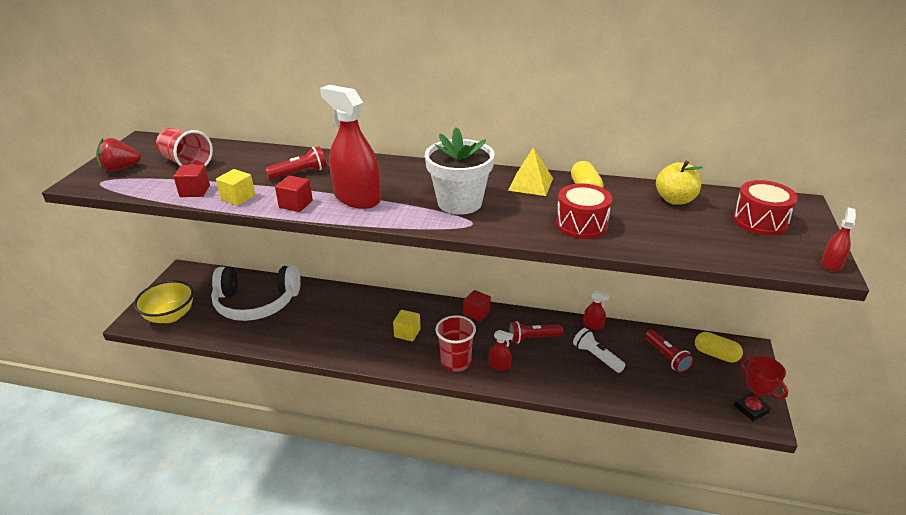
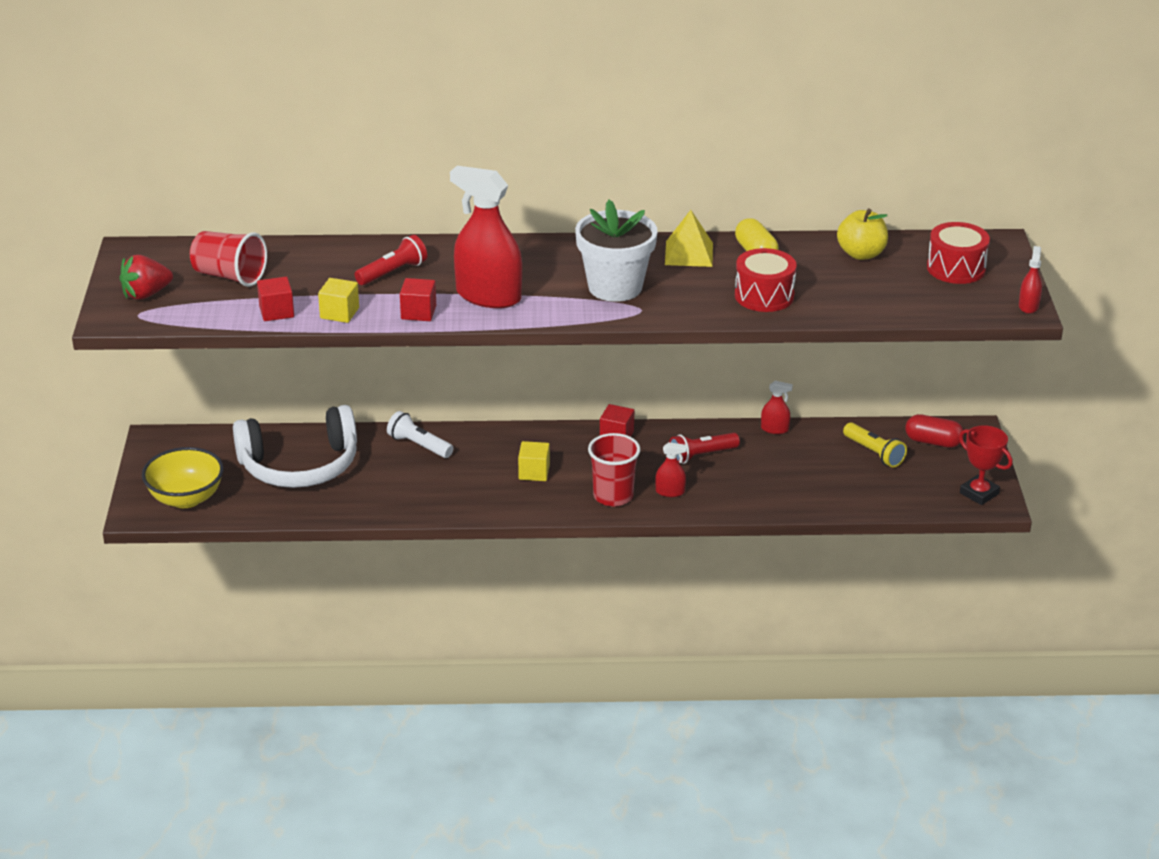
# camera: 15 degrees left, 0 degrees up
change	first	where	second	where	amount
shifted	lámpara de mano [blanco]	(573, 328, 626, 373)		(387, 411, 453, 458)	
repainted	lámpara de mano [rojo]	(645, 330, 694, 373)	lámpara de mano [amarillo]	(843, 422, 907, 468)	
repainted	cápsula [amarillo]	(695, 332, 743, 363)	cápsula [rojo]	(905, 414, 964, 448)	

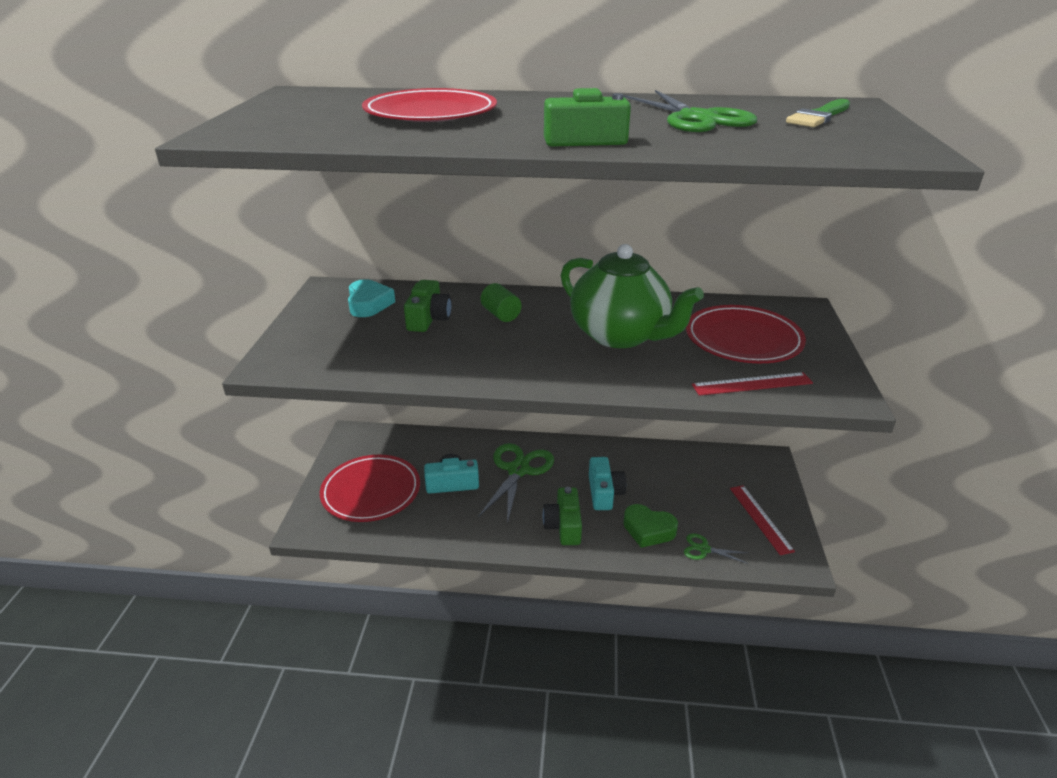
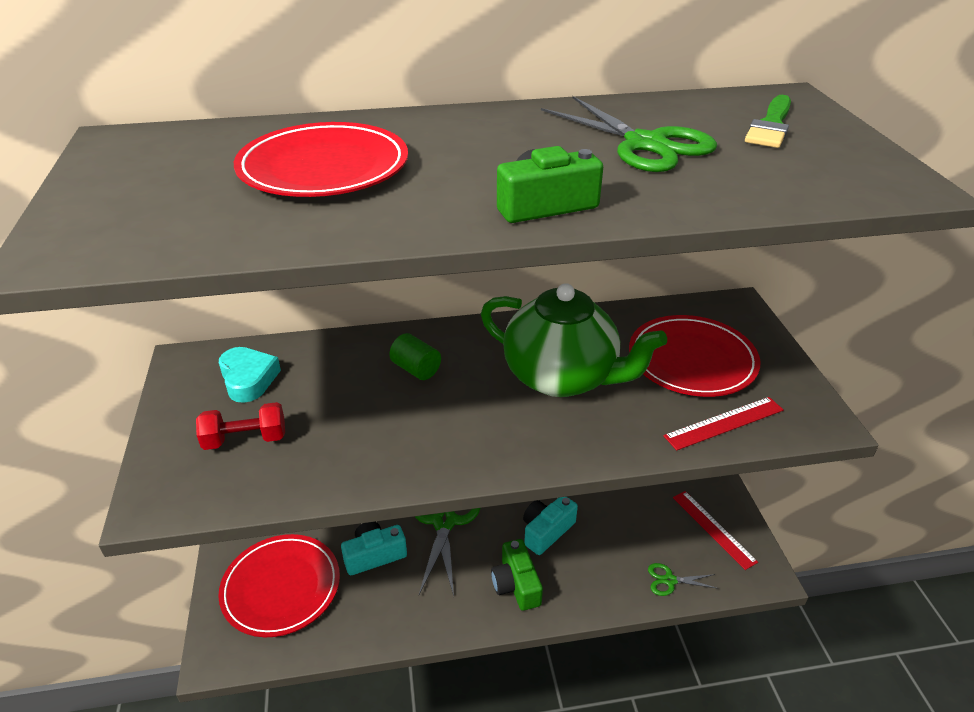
# camera: 15 degrees left, 5 degrees up
change	first	where	second	where	amount
gone	cámara [verde]	(404, 280, 452, 332)			
rotated	cámara [turquesa]	(589, 457, 626, 510)		(523, 497, 578, 555)	120 degrees counterclockwise
gone	corazón [verde]	(623, 504, 678, 548)			
new			mancuerna [rojo]	(196, 402, 285, 450)	

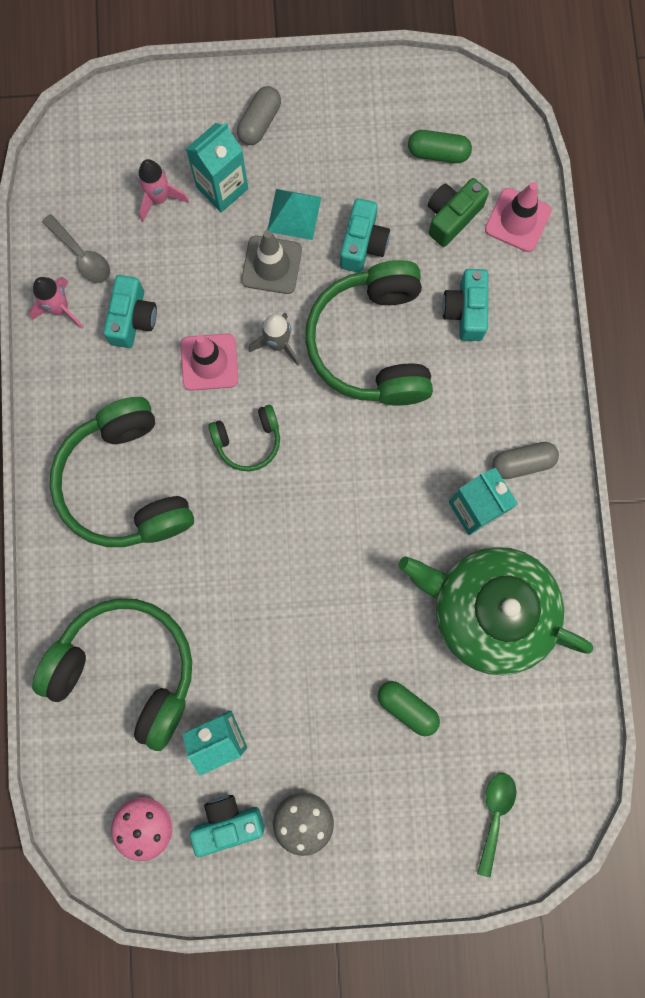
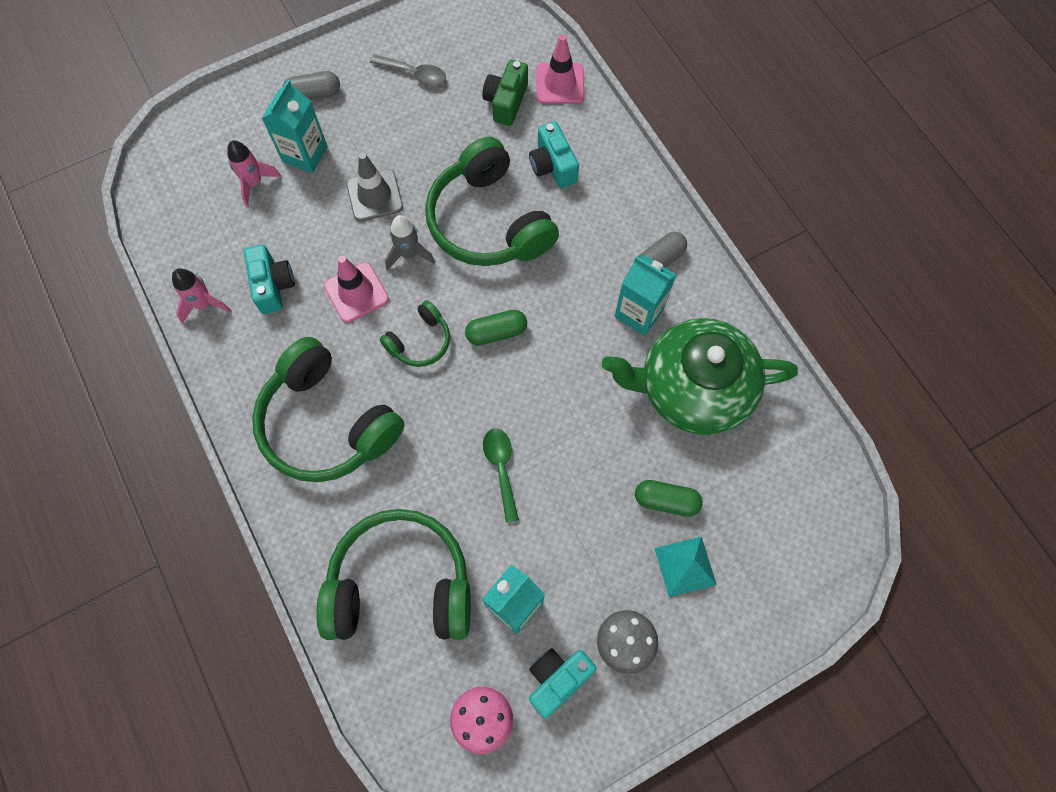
# camera: 25 degrees left, 10 degrees down
change	first	where	second	where	amount
rotated	cápsula [gris]	(237, 86, 281, 145)		(282, 71, 340, 100)	75 degrees clockwise
shifted	cápsula [verde]	(408, 130, 472, 163)		(465, 310, 527, 346)	
shifted	pirámide [turquesa]	(267, 189, 321, 240)		(654, 536, 717, 597)	
gone	cámara [turquesa]	(340, 198, 390, 273)			
shifted	cuchara [gris]	(42, 214, 110, 283)		(370, 55, 446, 86)	
shifted	cuchara [verde]	(477, 773, 516, 877)		(483, 429, 519, 523)	

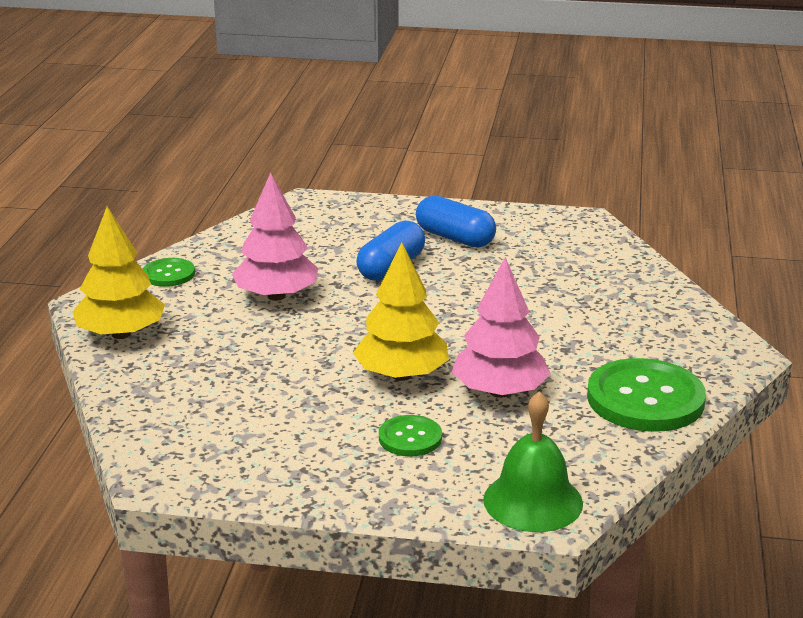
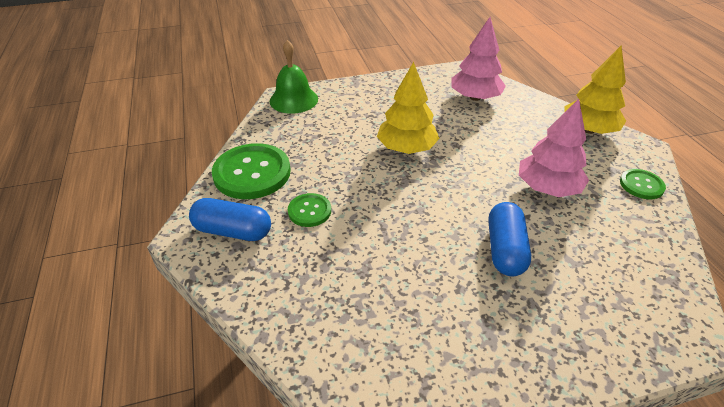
# camera: 155 degrees right, 15 degrees up
change	first	where	second	where	amount
shifted	cápsula [azul]	(416, 195, 496, 248)		(189, 198, 271, 241)	
shifted	árbol [rosa]	(452, 257, 551, 398)		(451, 17, 506, 101)	
shifted	botón [verde]	(379, 415, 442, 456)		(288, 193, 331, 227)	

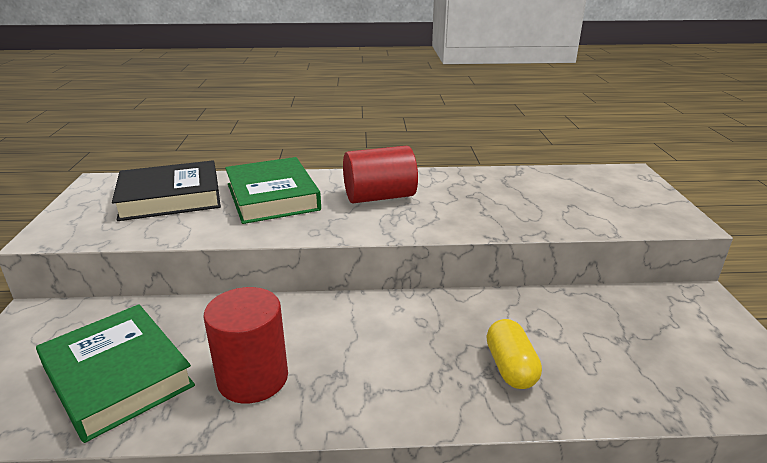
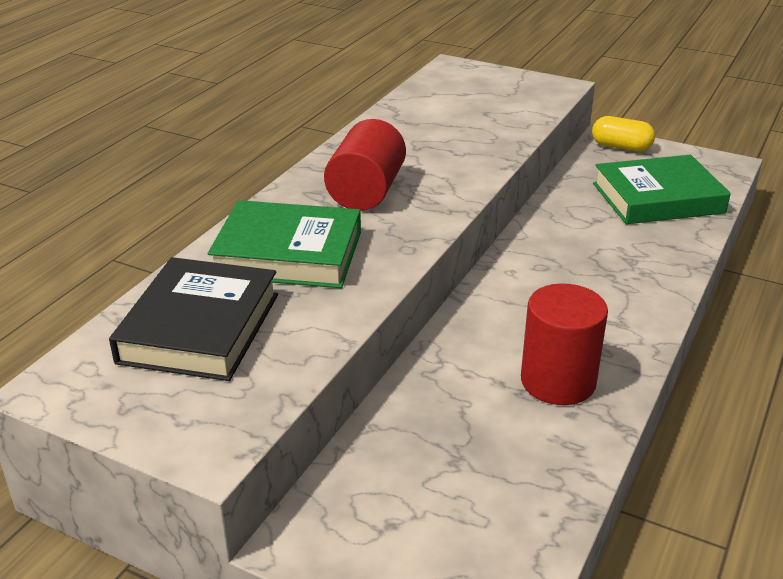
# camera: 60 degrees left, 5 degrees up
change	first	where	second	where	amount
shifted	libro [verde]	(36, 304, 195, 443)		(593, 155, 731, 224)	
shifted	cápsula [amarillo]	(486, 319, 542, 389)		(592, 116, 655, 151)	

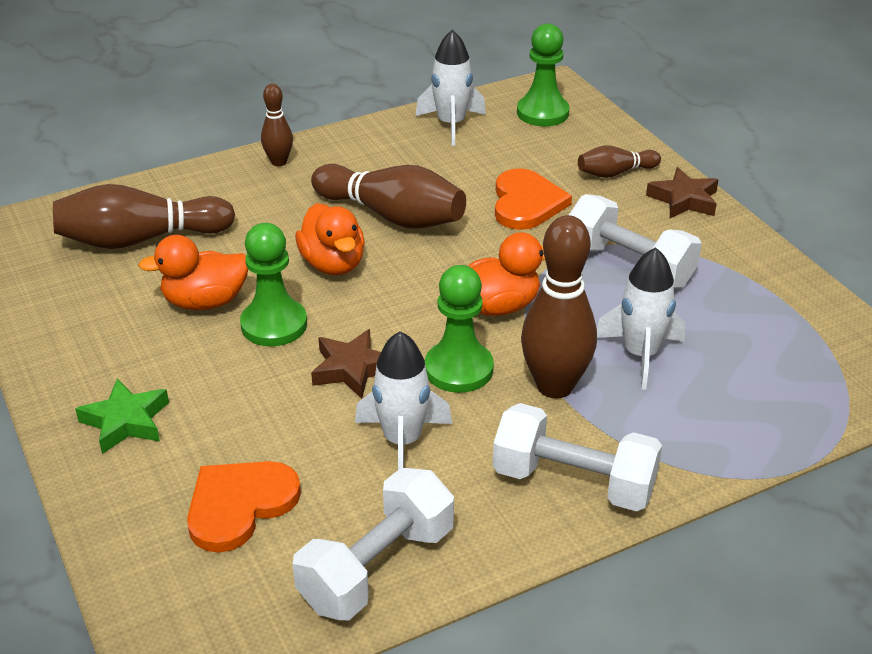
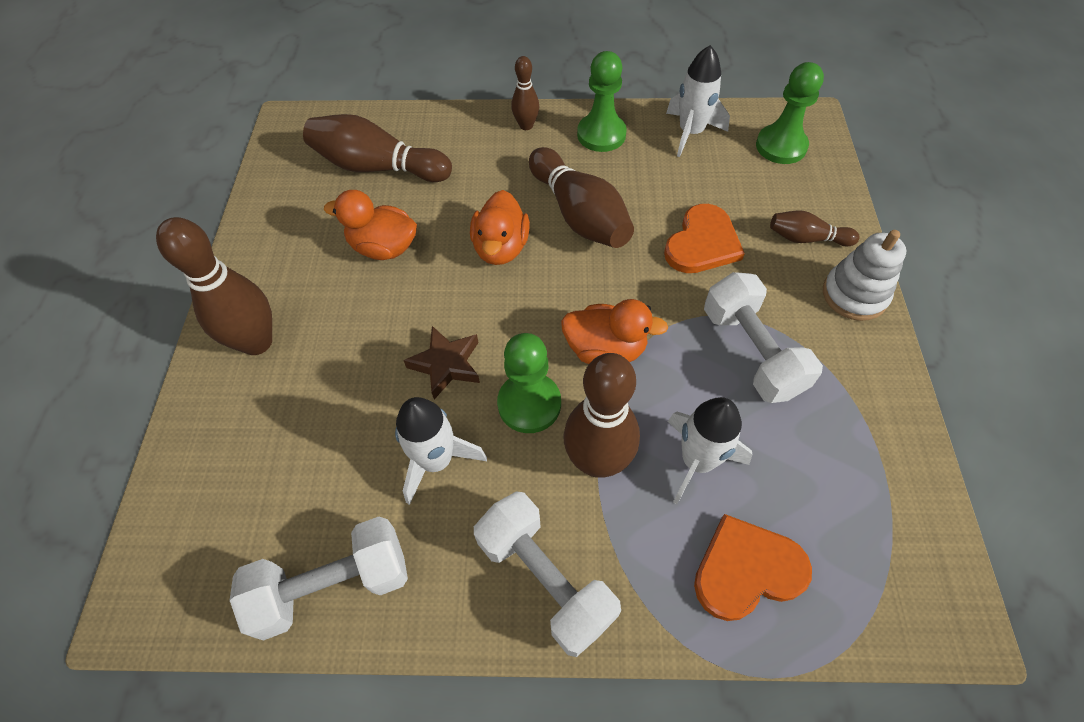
# camera: 30 degrees right, 20 degrees up
change	first	where	second	where	amount
swapped	estrella [marrón]	(646, 167, 719, 218)	juguete apilable [blanco]	(823, 230, 906, 321)	
shifted	peón [verde]	(240, 223, 307, 346)		(577, 51, 627, 152)	
swapped	estrella [verde]	(75, 378, 169, 454)	bolo [marrón]	(156, 217, 272, 355)	
shifted	corazón [naranja]	(187, 461, 301, 553)		(694, 514, 812, 621)	

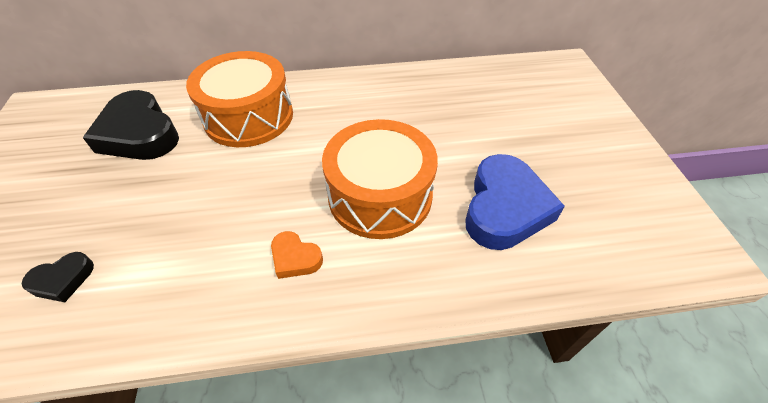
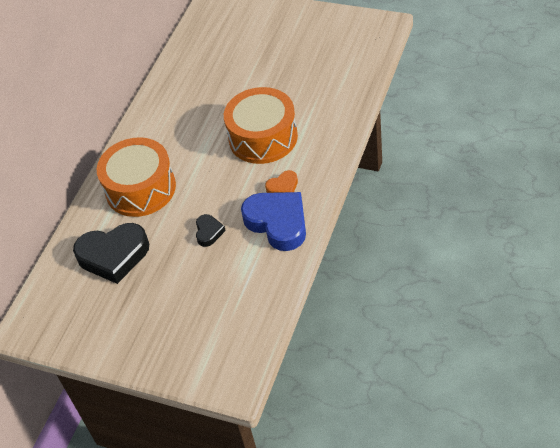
# camera: 55 degrees left, 0 degrees up
change	first	where	second	where	amount
shifted	corazón [azul]	(465, 154, 565, 250)		(241, 192, 306, 251)	
shifted	corazón [negro]	(22, 252, 94, 302)		(196, 214, 226, 247)	

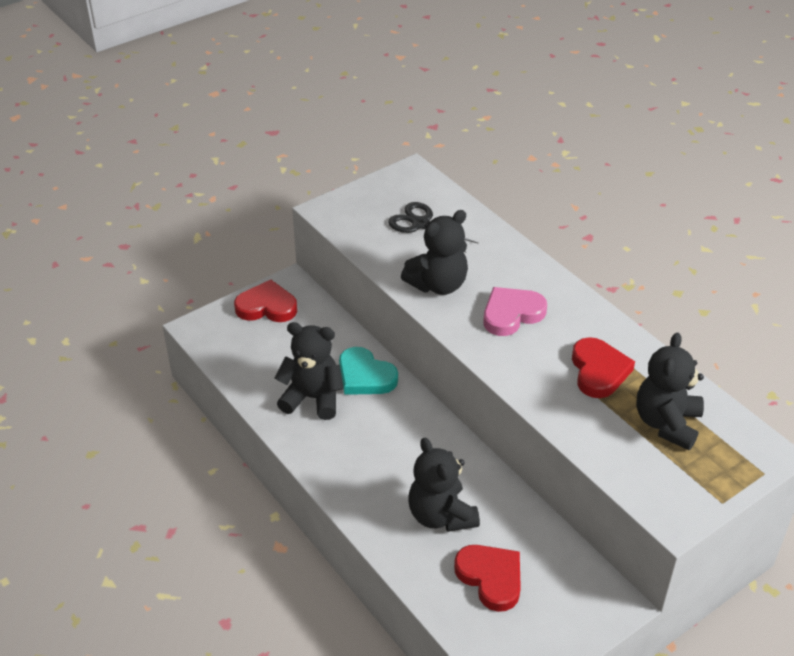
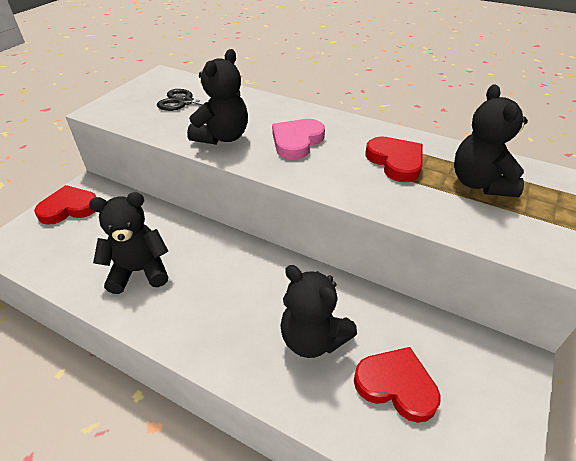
# camera: 25 degrees left, 0 degrees up
change	first	where	second	where	amount
gone	corazón [turquesa]	(339, 347, 398, 395)			

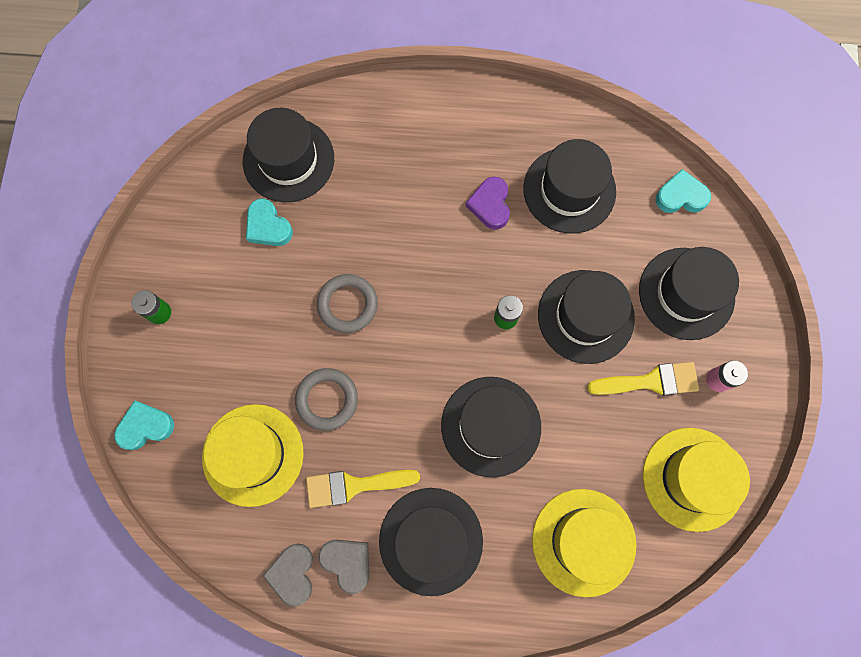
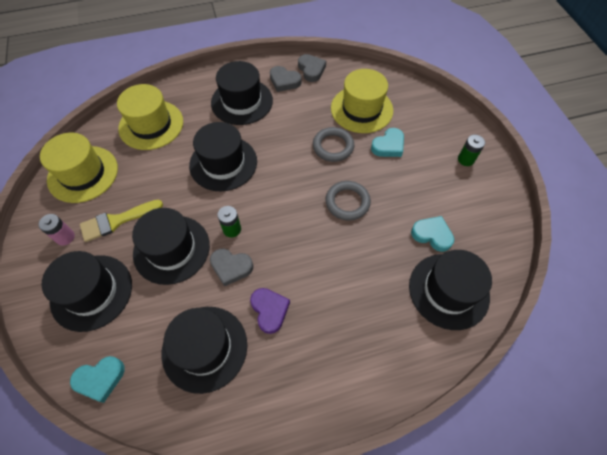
# camera: 160 degrees right, 15 degrees down
change	first	where	second	where	amount
shifted	corazón [turquesa]	(114, 400, 174, 450)		(371, 128, 404, 157)	
gone	pincel [amarillo]	(306, 470, 420, 508)			
new			corazón [gris]	(210, 249, 253, 286)	

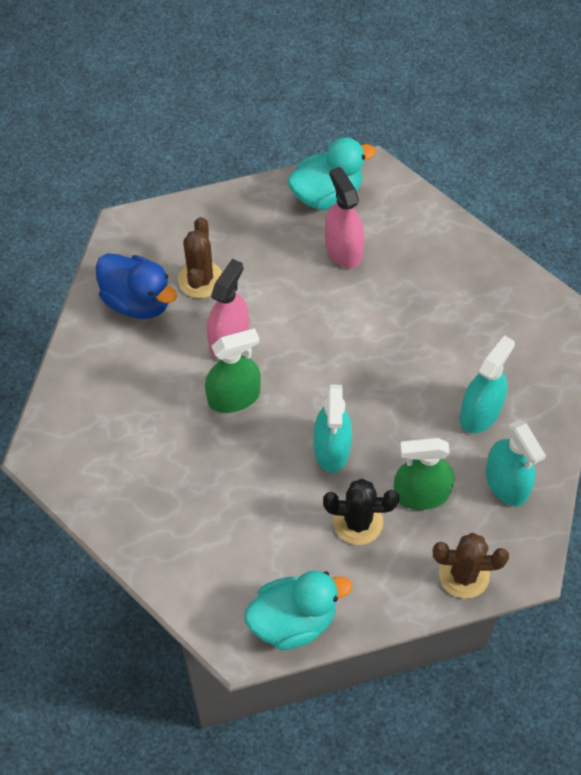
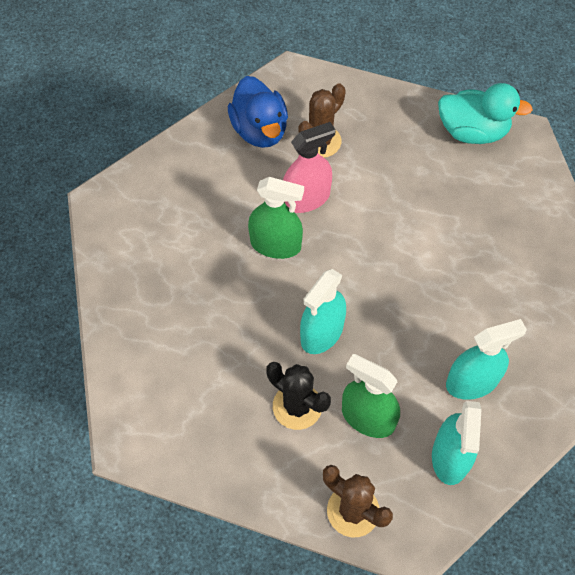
# camera: 35 degrees right, 0 degrees up
change	first	where	second	where	amount
gone	pulverizador [rosa]	(325, 167, 365, 268)			
gone	pato [turquesa]	(245, 570, 352, 650)			

